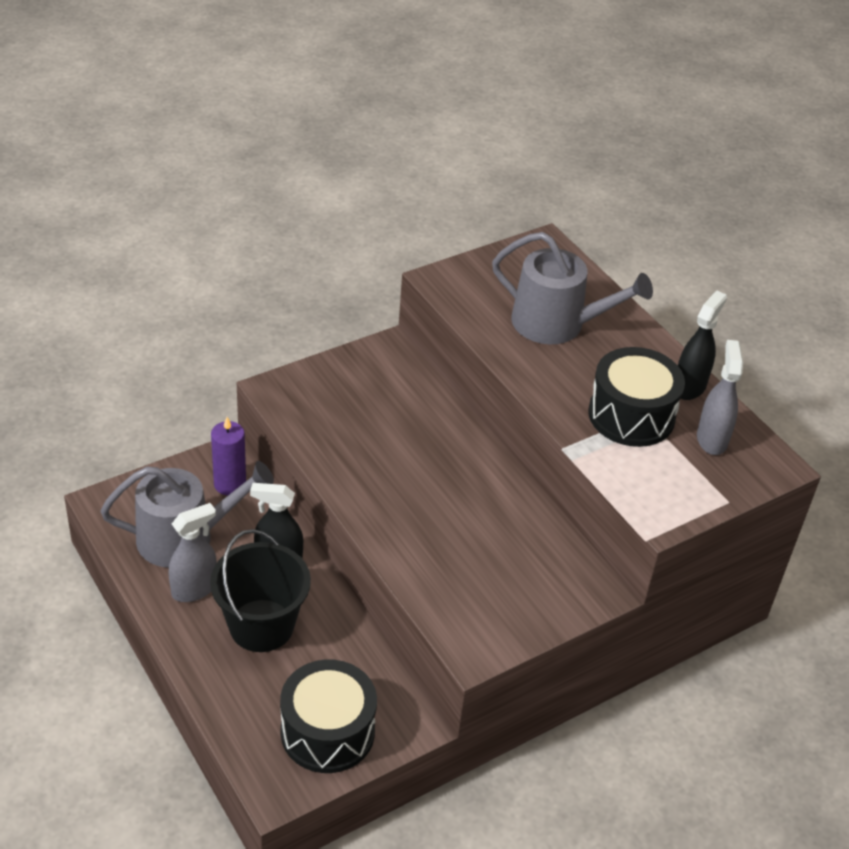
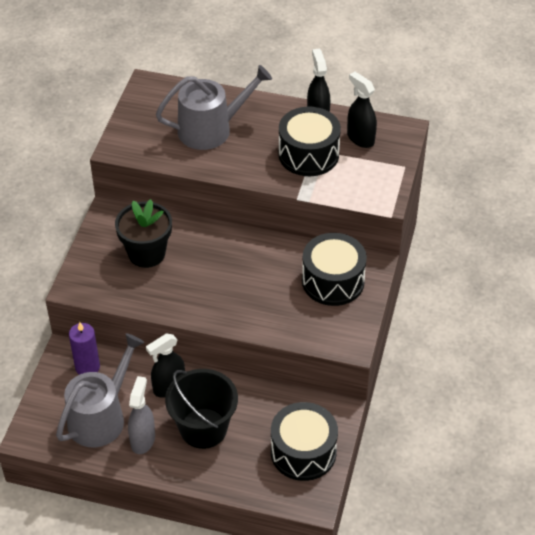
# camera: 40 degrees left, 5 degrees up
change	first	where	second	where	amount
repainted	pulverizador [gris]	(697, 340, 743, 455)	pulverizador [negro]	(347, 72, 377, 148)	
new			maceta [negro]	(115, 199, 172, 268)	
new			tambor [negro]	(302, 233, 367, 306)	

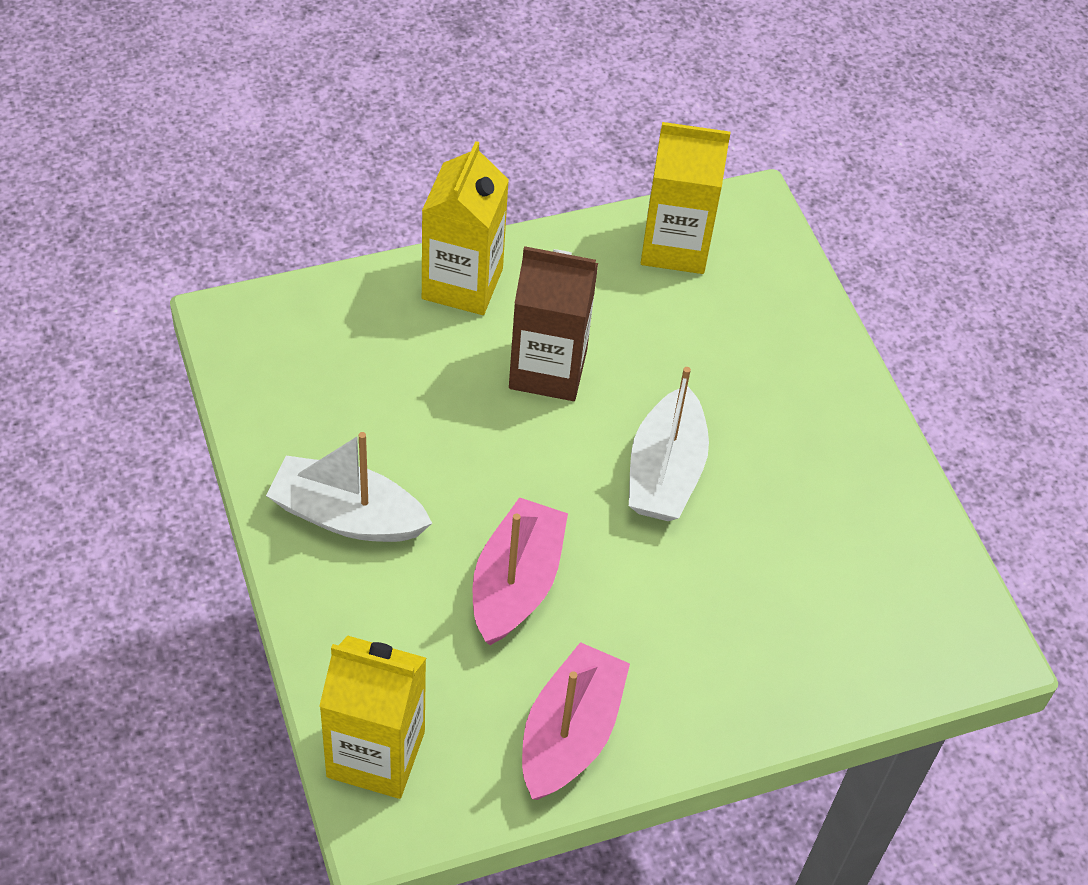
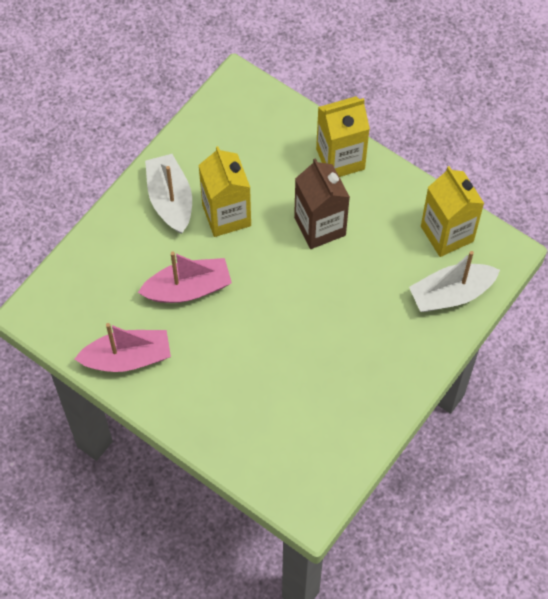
# camera: 60 degrees right, 10 degrees up
change	first	where	second	where	amount
shifted	barco [blanco]	(629, 367, 709, 521)		(409, 251, 500, 312)	
shifted	cartón de leche [amarillo]	(319, 636, 426, 799)		(198, 146, 251, 237)	

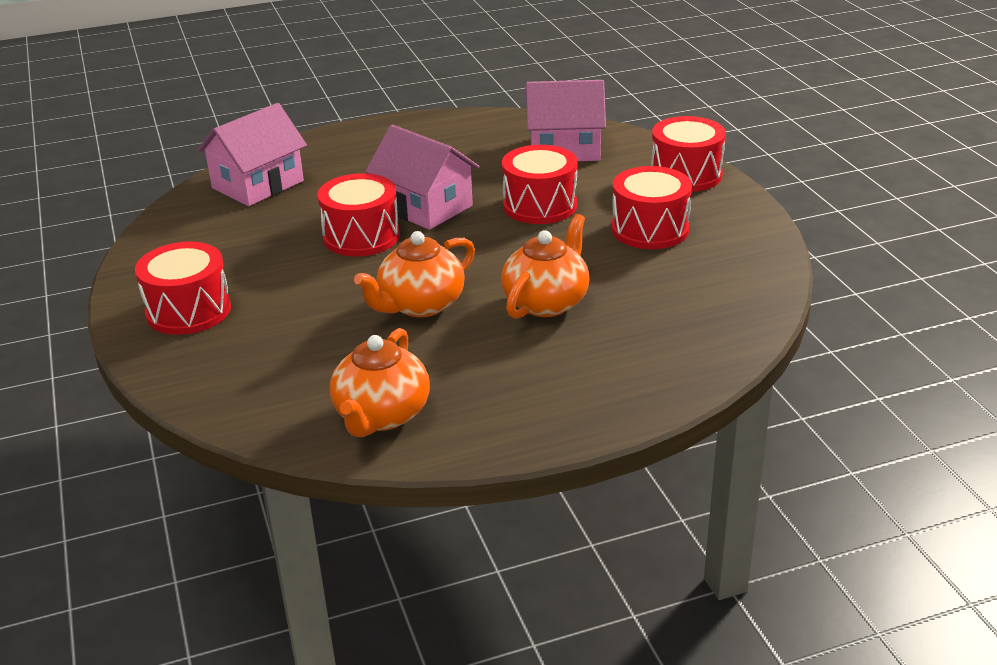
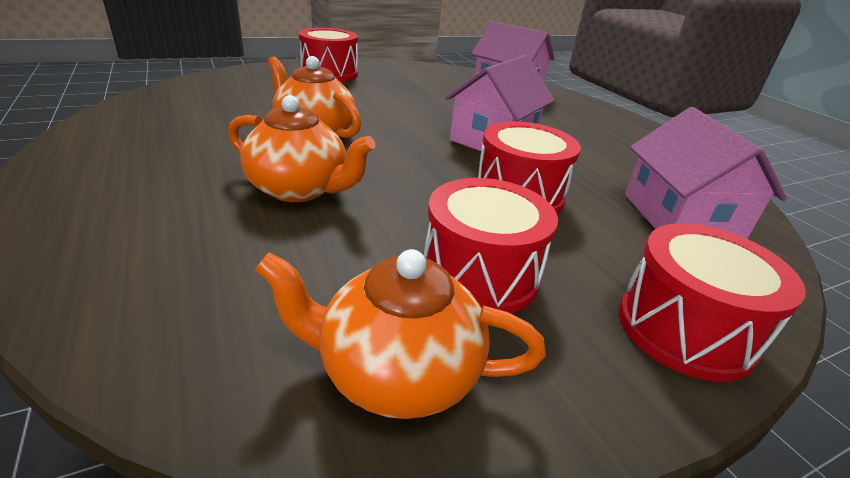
# camera: 80 degrees right, 0 degrees up
change	first	where	second	where	amount
gone	tambor [rojo]	(317, 173, 400, 257)			
shifted	tetera [naranja]	(330, 328, 430, 437)		(255, 249, 546, 419)	

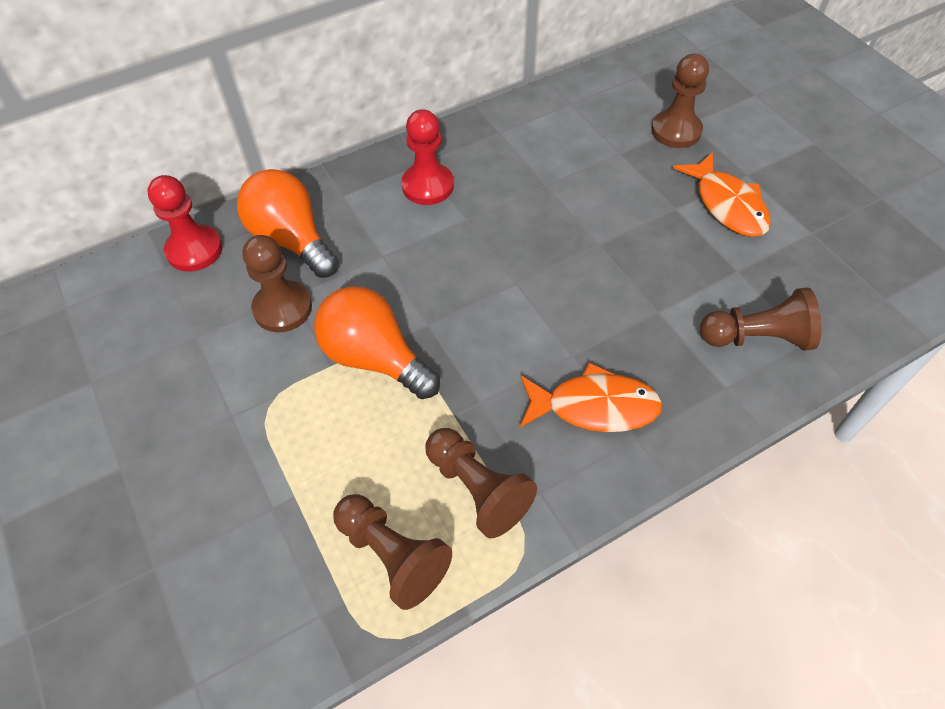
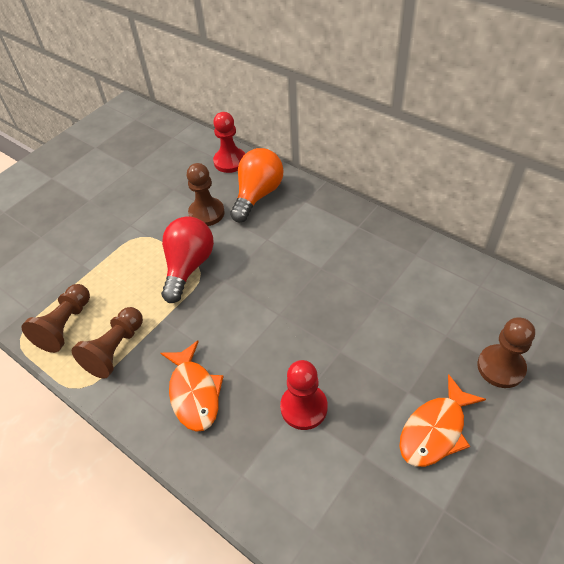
# camera: 70 degrees right, 5 degrees down
change	first	where	second	where	amount
shifted	peón [rojo]	(401, 109, 454, 205)		(280, 360, 328, 430)	
repainted	bombilla [naranja]	(314, 286, 440, 399)	bombilla [rojo]	(161, 216, 214, 303)	
gone	peón [marrón]	(700, 288, 821, 351)			

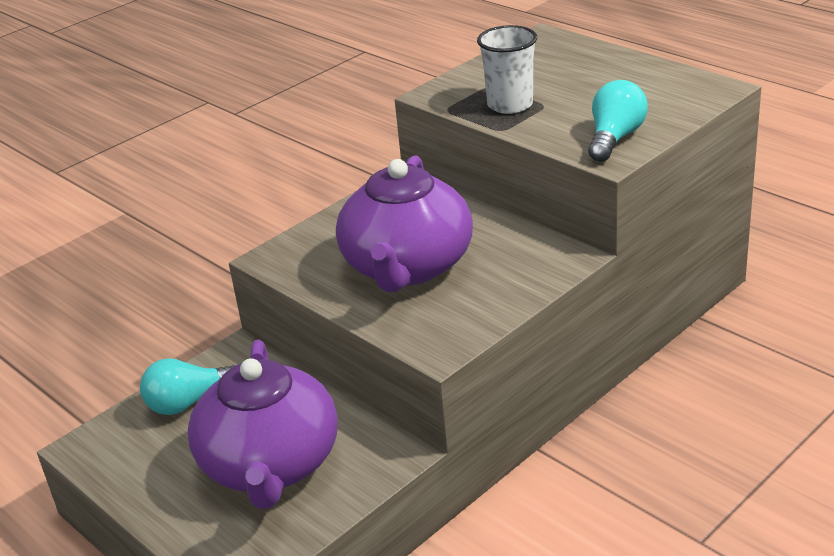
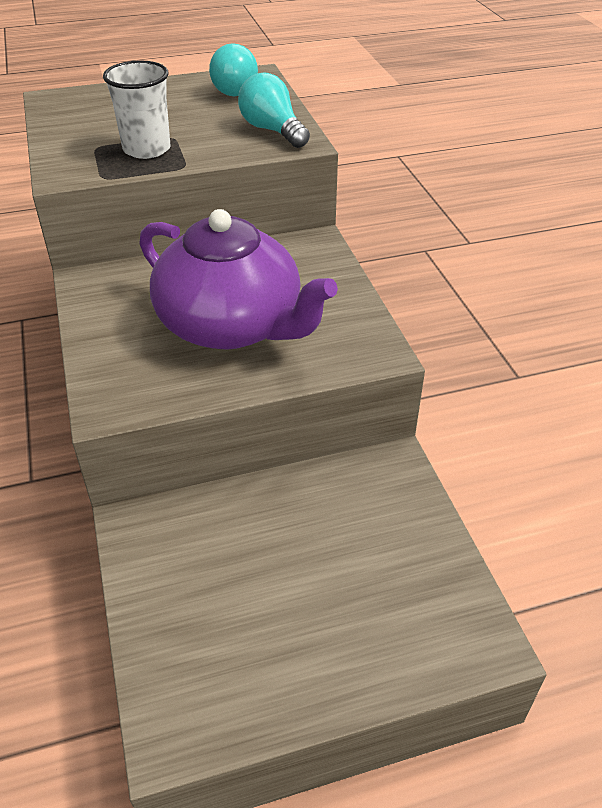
# camera: 65 degrees left, 10 degrees up
change	first	where	second	where	amount
gone	tetera [morado]	(188, 340, 338, 509)			
shifted	bombilla [turquesa]	(140, 358, 235, 415)		(209, 43, 258, 96)	

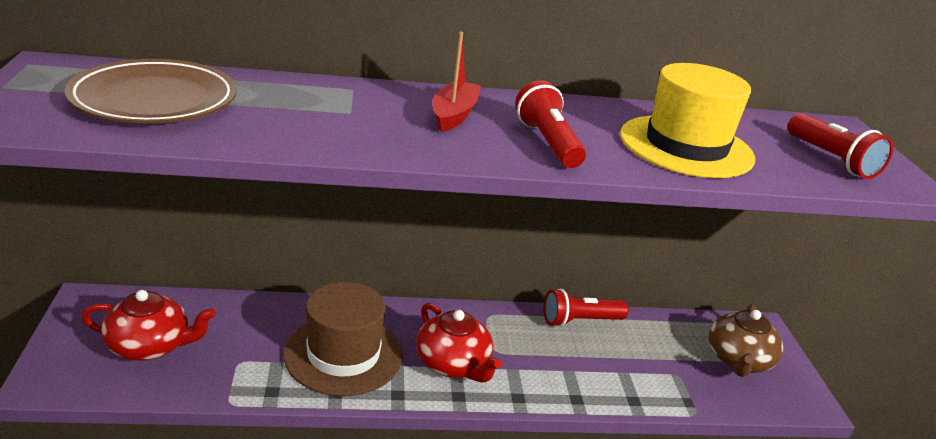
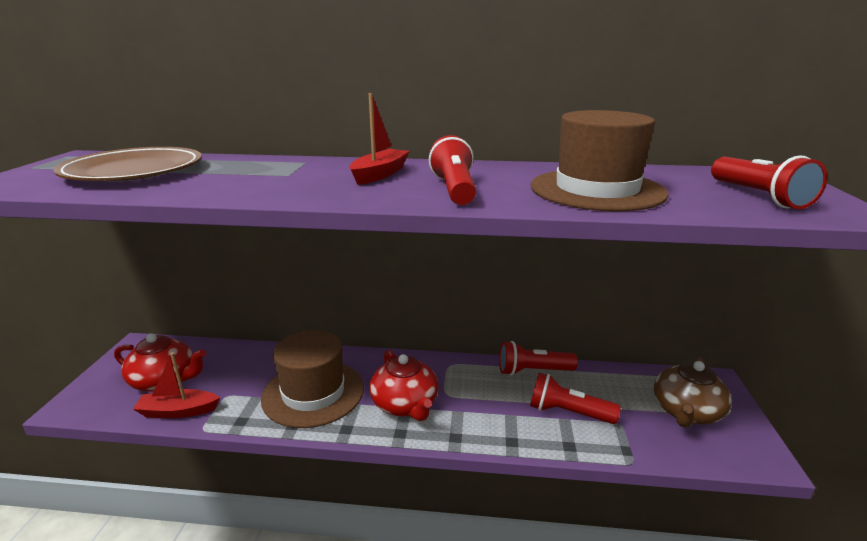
# camera: 15 degrees right, 5 degrees down
change	first	where	second	where	amount
repainted	sombrero [amarillo]	(620, 63, 755, 178)	sombrero [marrón]	(530, 110, 669, 211)	
new			barco [rojo]	(133, 353, 220, 418)	
new			lámpara de mano [rojo]	(530, 373, 621, 424)	

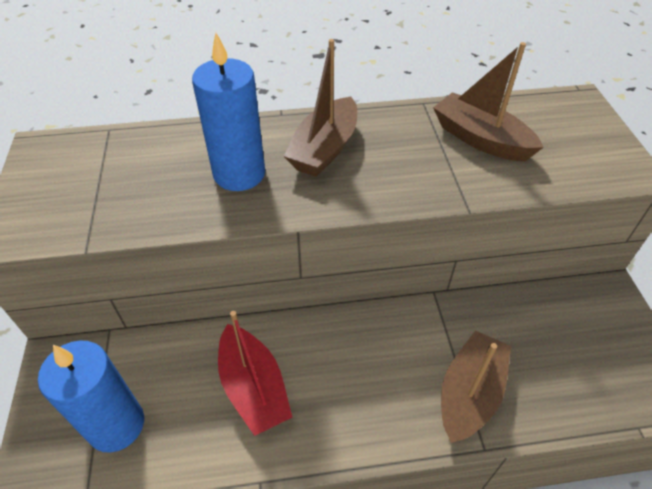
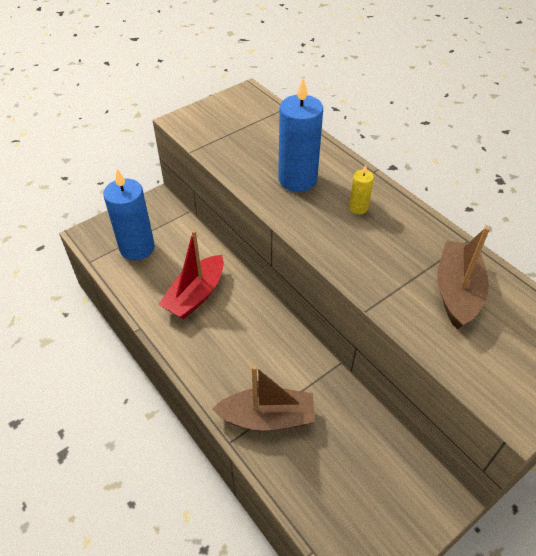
# camera: 60 degrees right, 0 degrees up
change	first	where	second	where	amount
swapped	barco [marrón]	(284, 39, 357, 177)	vela [amarillo]	(349, 165, 374, 214)	

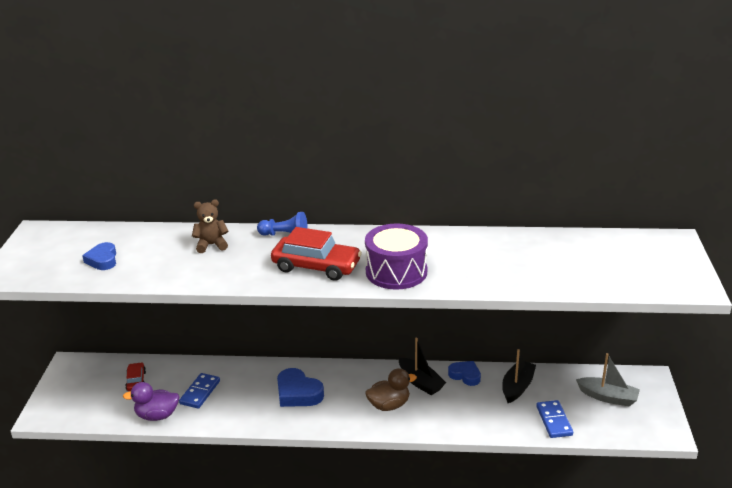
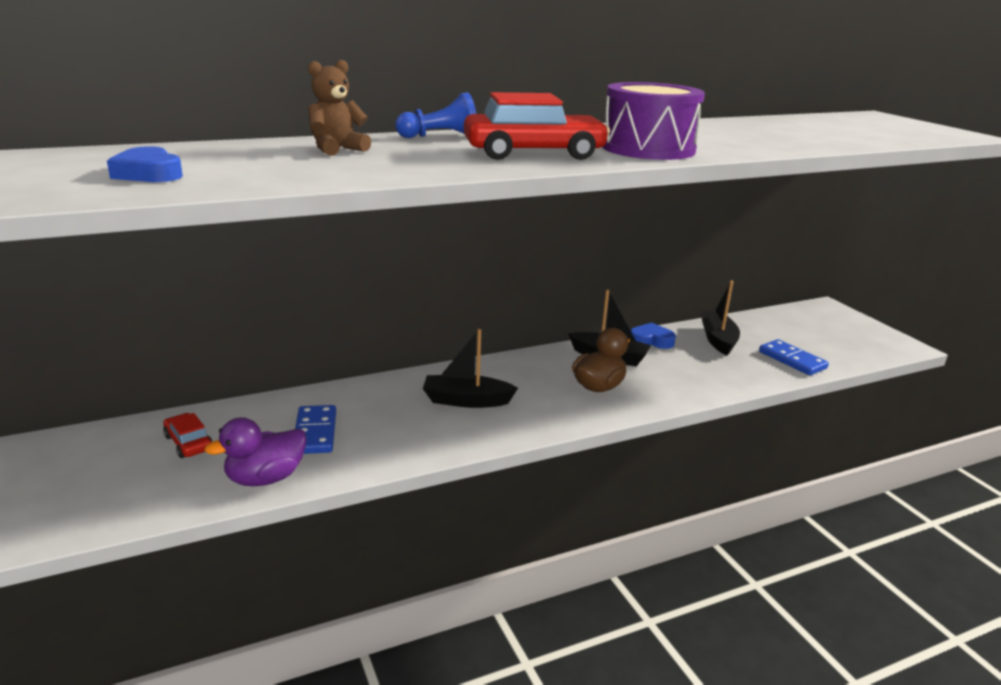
# camera: 30 degrees left, 5 degrees down
change	first	where	second	where	amount
gone	barco [gris]	(576, 353, 640, 406)			
swapped	corazón [azul]	(277, 368, 324, 407)	barco [negro]	(423, 329, 518, 408)	

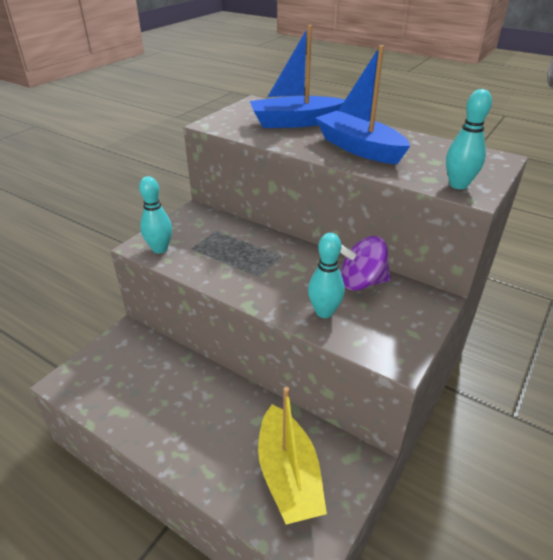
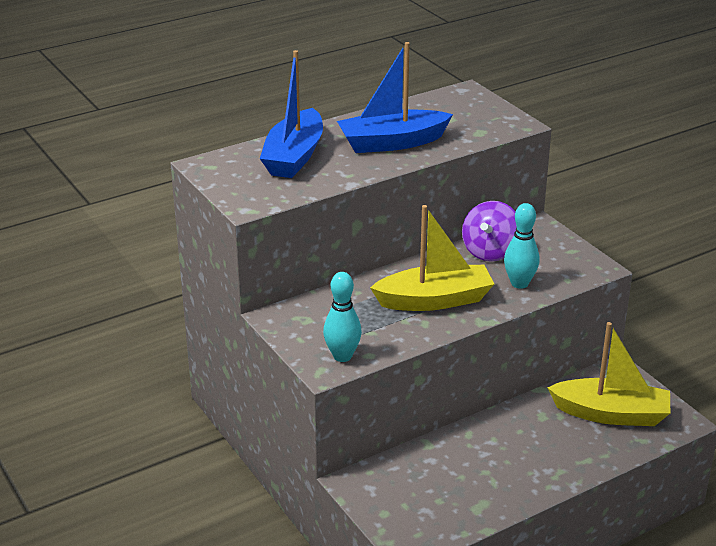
# camera: 65 degrees left, 5 degrees down
change	first	where	second	where	amount
gone	bolo [turquesa]	(446, 89, 492, 189)			
new			barco [amarillo]	(370, 205, 494, 311)	

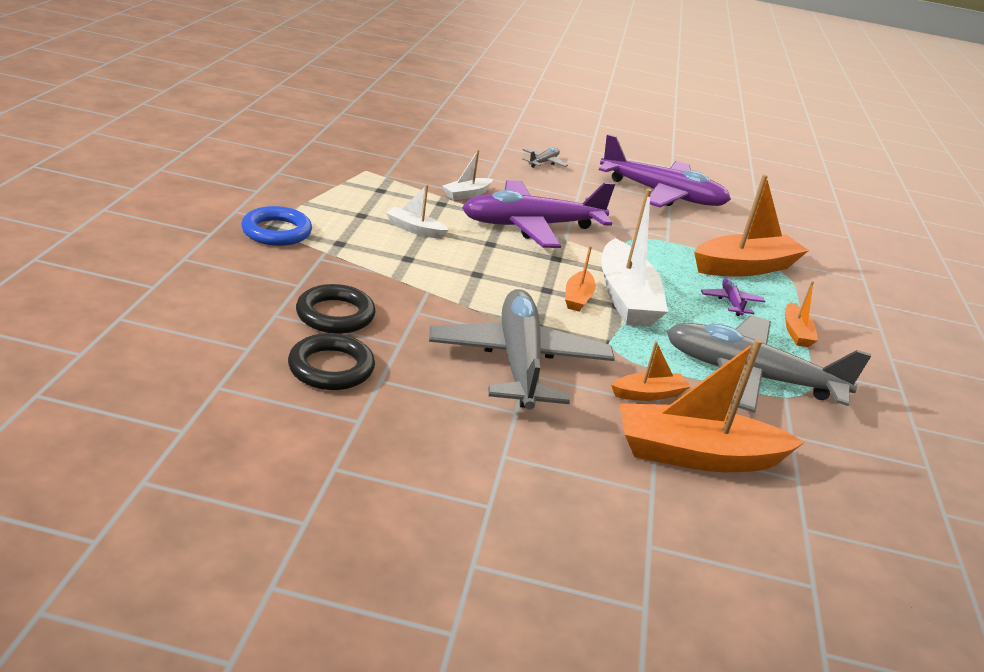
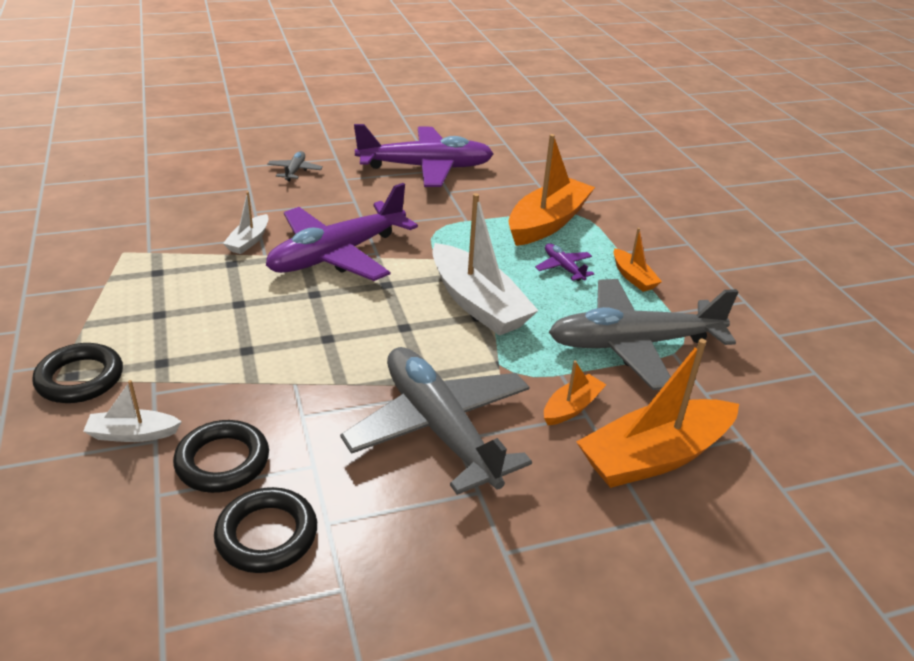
# camera: 25 degrees left, 5 degrees up
change	first	where	second	where	amount
shifted	barco [blanco]	(386, 184, 449, 239)		(83, 380, 182, 442)	
repainted	anillo [azul]	(241, 206, 312, 246)	anillo [negro]	(32, 343, 123, 403)	
gone	barco [naranja]	(565, 246, 596, 312)			

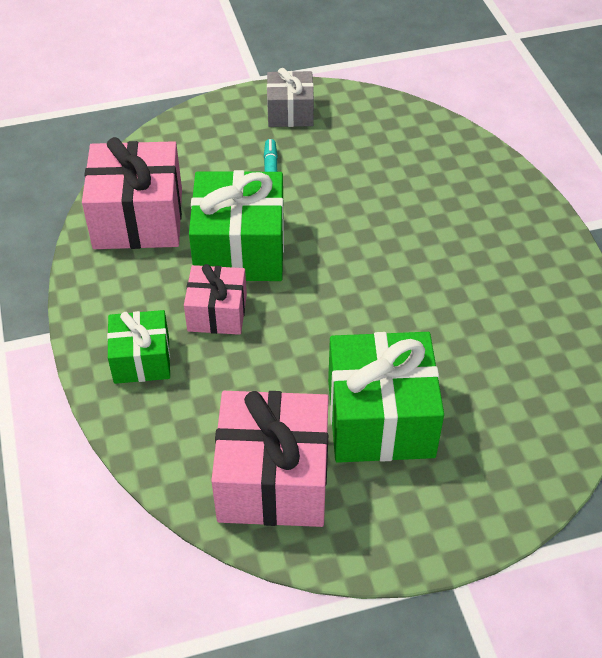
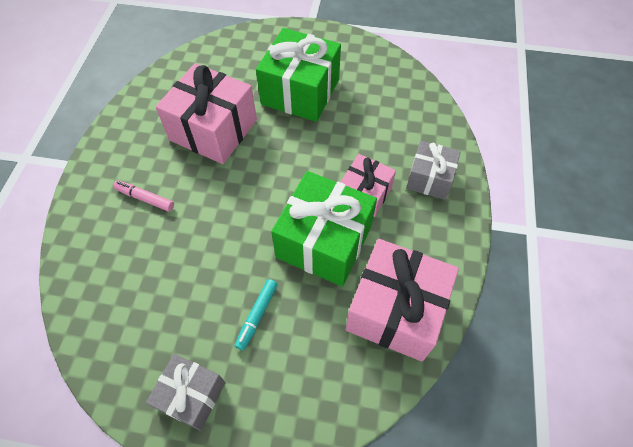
# camera: 155 degrees left, 10 degrees up
change	first	where	second	where	amount
repainted	regalo [verde]	(107, 310, 170, 384)	regalo [gris]	(406, 141, 461, 200)	
shifted	regalo [rosa]	(211, 391, 329, 527)		(155, 63, 257, 164)	
new			rotulador [rosa]	(113, 180, 174, 212)	

